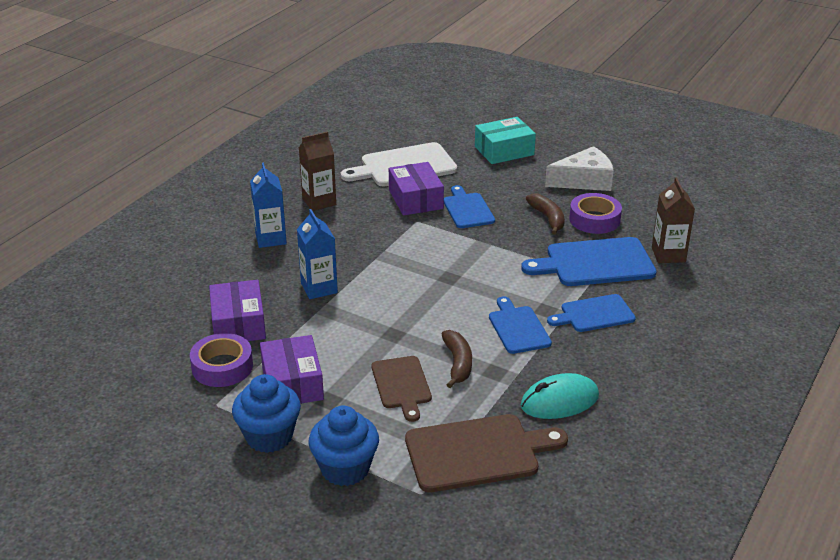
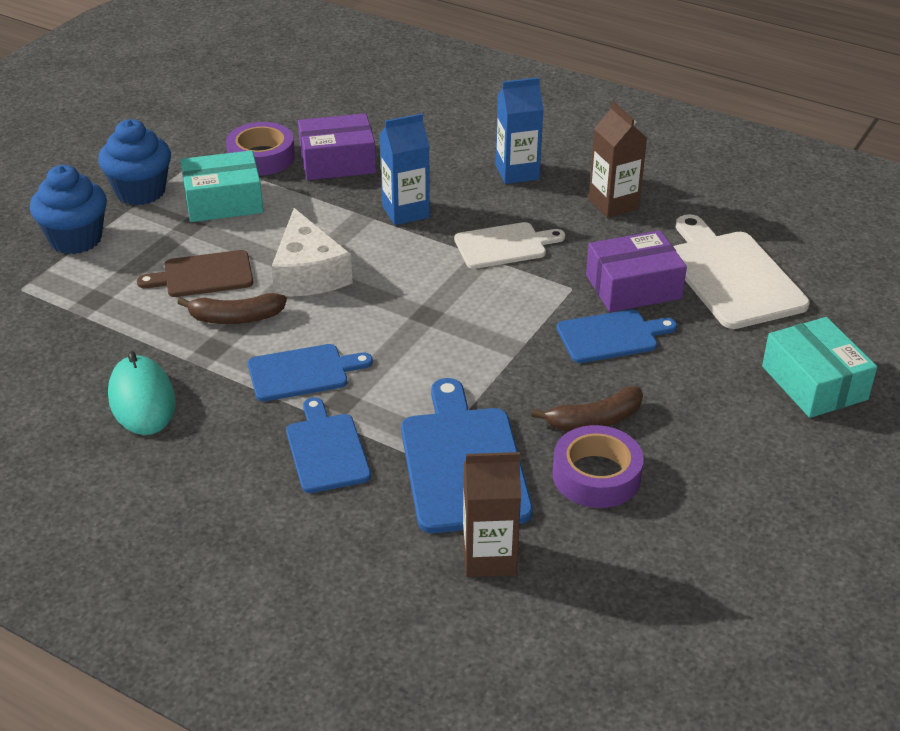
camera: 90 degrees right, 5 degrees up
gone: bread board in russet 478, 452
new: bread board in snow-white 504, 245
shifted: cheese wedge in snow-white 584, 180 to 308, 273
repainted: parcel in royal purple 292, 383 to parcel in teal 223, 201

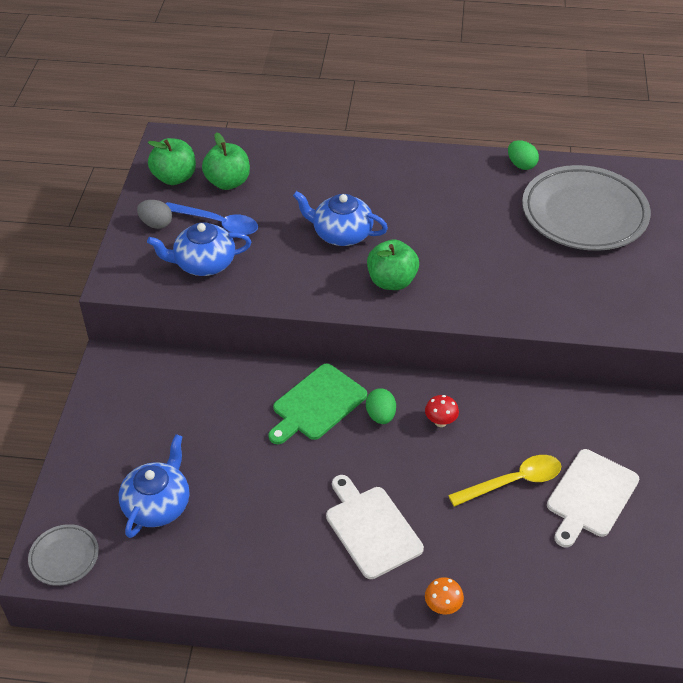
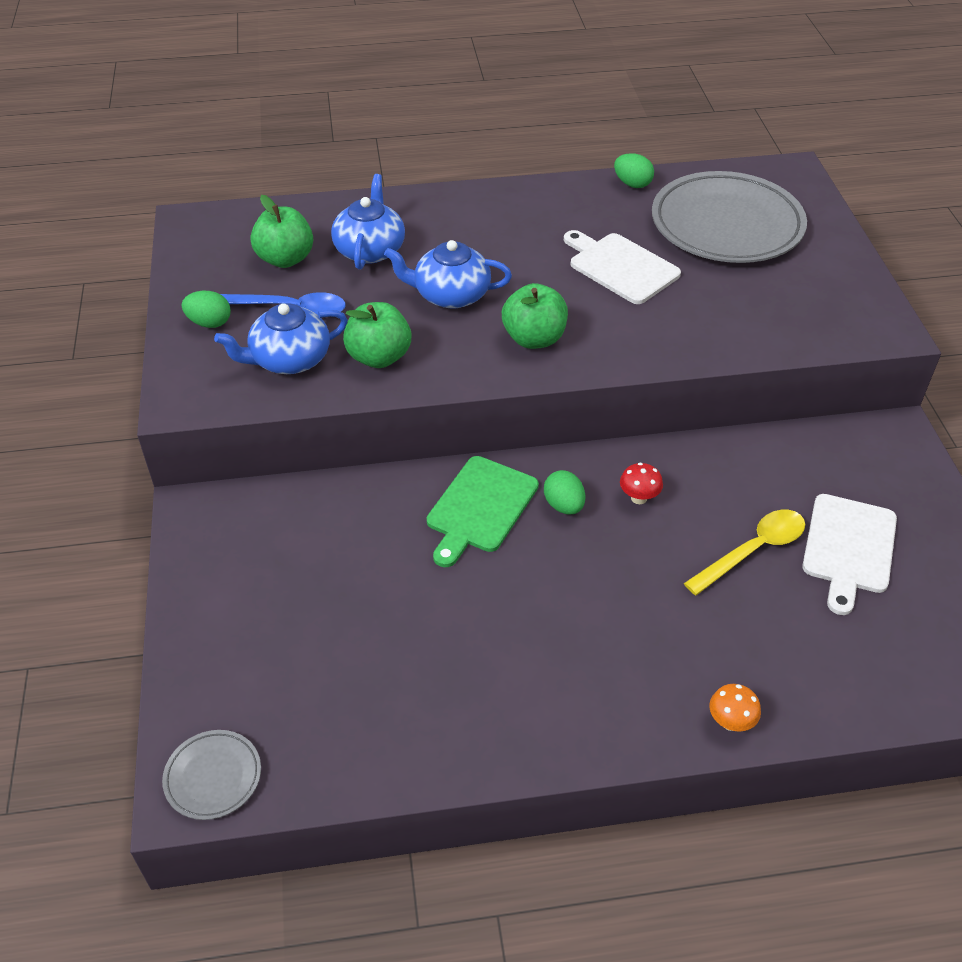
camera: 15 degrees left, 0 degrees up
shifted: china teapot in cobalt 157, 504 to 370, 250; toy apple in emerald 174, 178 to 379, 357; bread board in snow-white 371, 528 to 621, 267
repainted: egg in grey 156, 224 to egg in emerald 209, 323

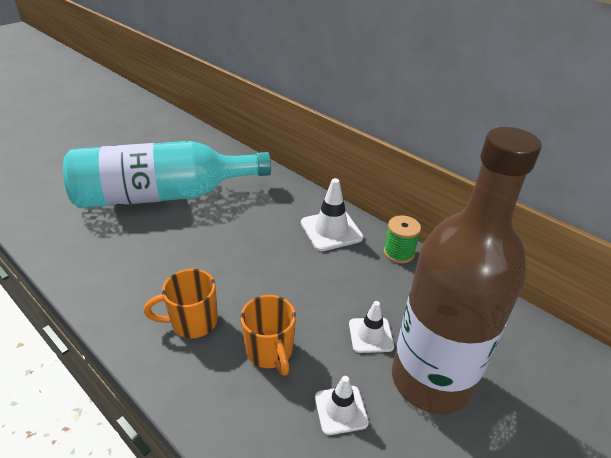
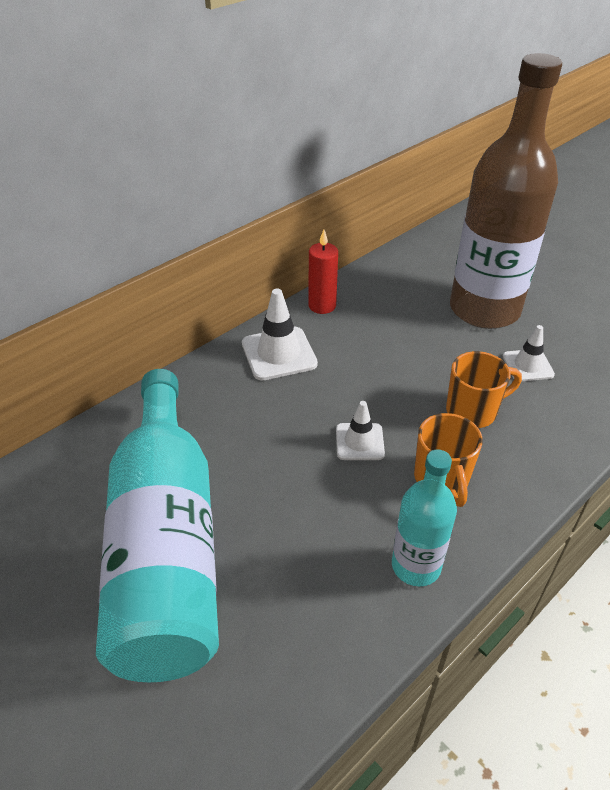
camera: 85 degrees left, 5 degrees up
new: bottle in teal 416, 566
shifted: safety cone in snow-white 370, 335 to 359, 442
swapped: reel of thread in emerald 399, 253 to candle in scarlet 322, 306

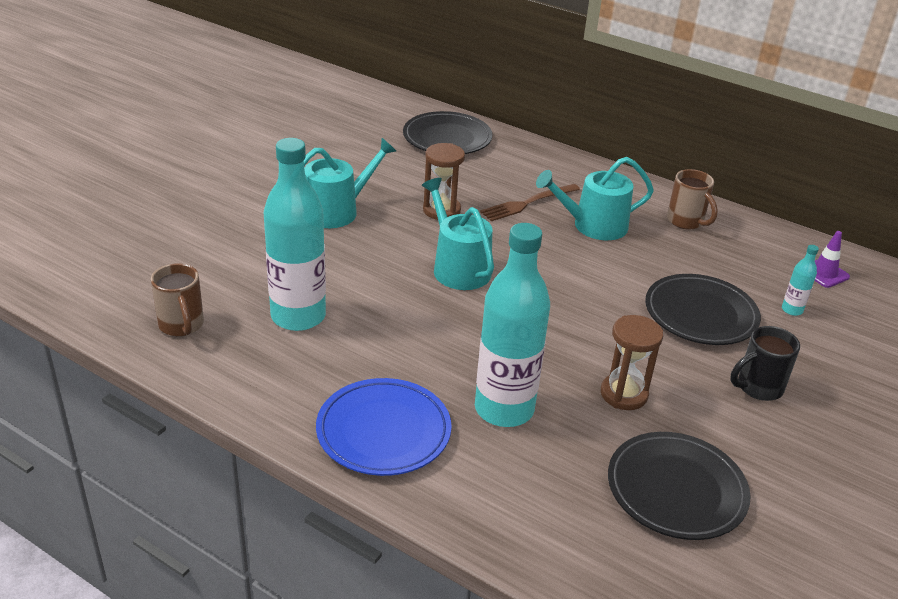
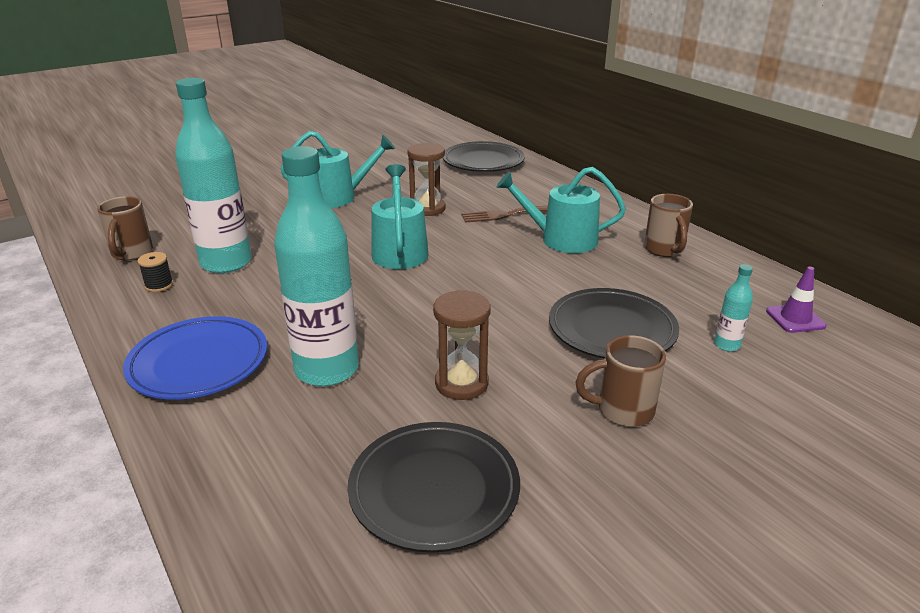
camera: 25 degrees right, 5 degrees down
new: reel of thread in ebony 159, 285
repainted: coffee mug in ebony 757, 387 to coffee mug in russet 622, 410

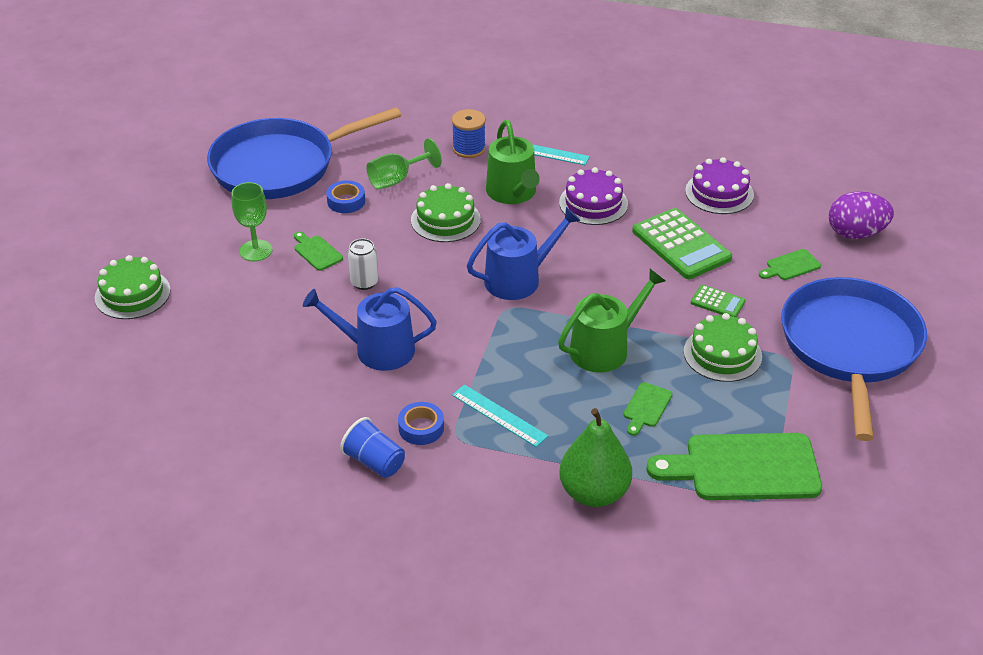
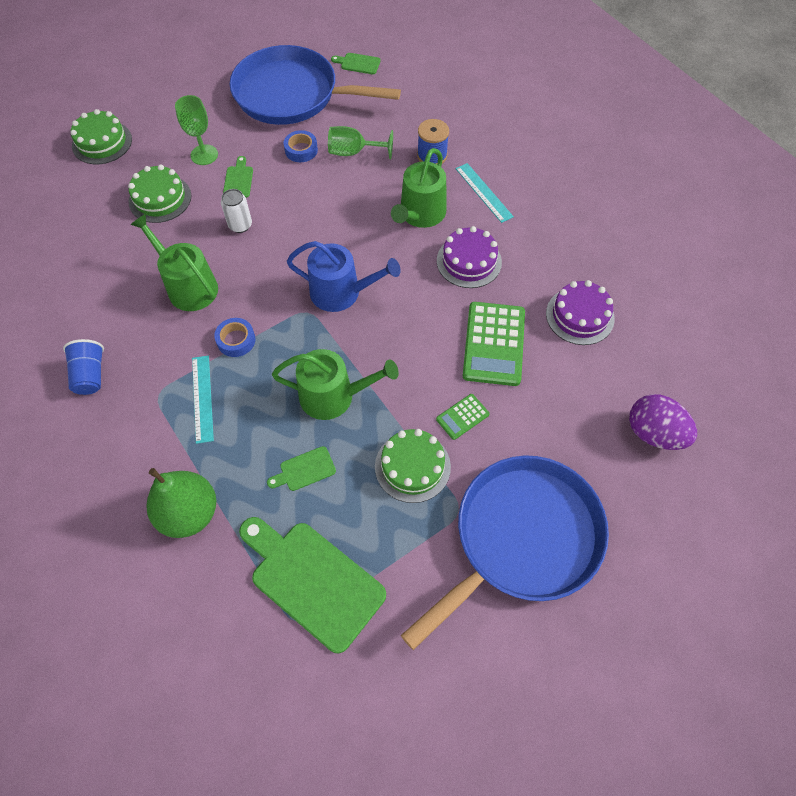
camera: 40 degrees right, 20 degrees up
shifted: cake in emerald 445, 220 to 160, 198; roll of tape in cobalt 421, 428 to 236, 340; bread board in emerald 791, 266 to 358, 63
repainted: sprinkling can in cobalt 377, 350 to sprinkling can in emerald 188, 286
rotated: adding machine in emerald 717, 302 = 462, 417 75 degrees clockwise

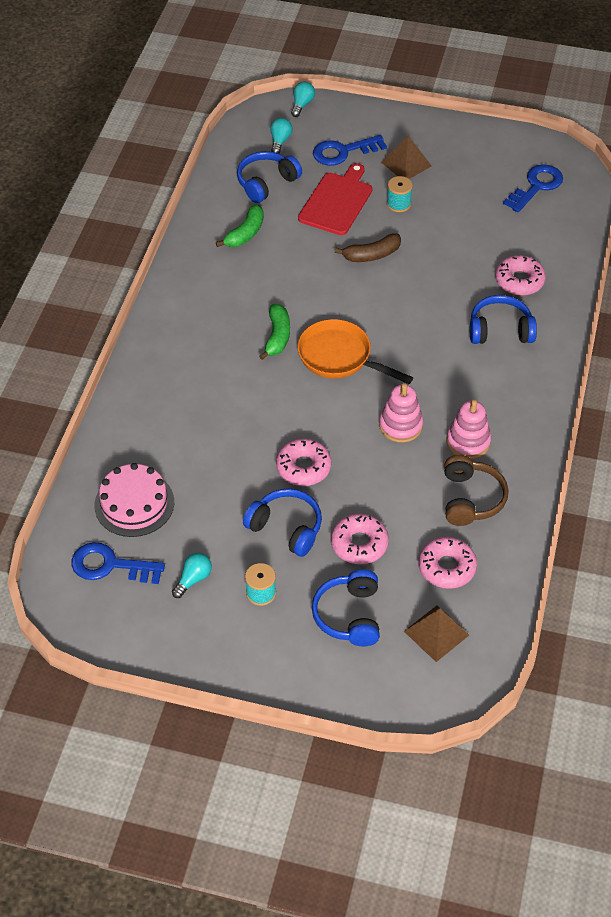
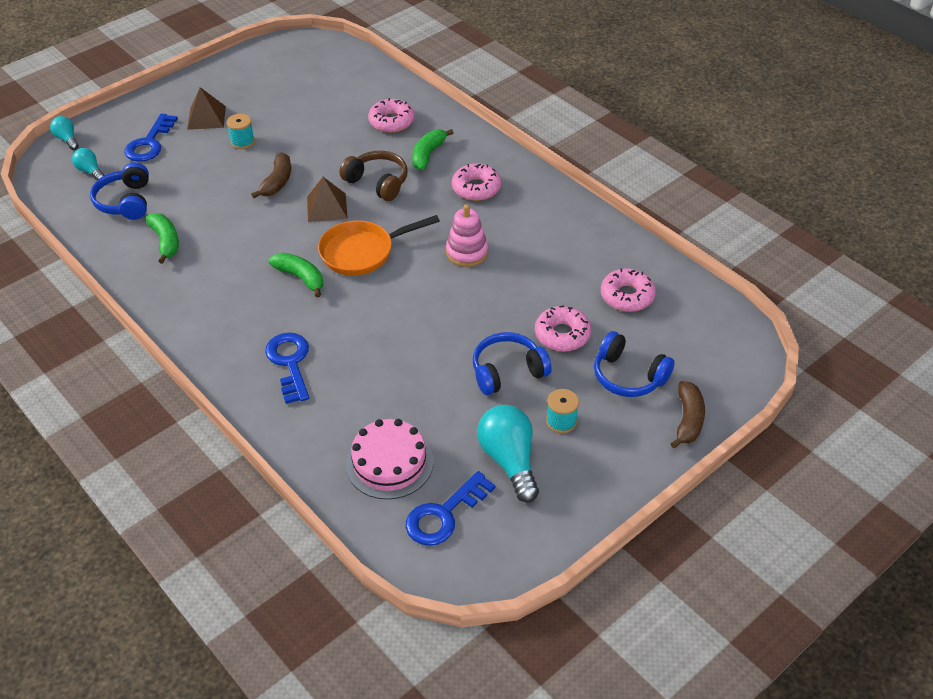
camera: 55 degrees left, 5 degrees down
gone: bread board in scarlet 337, 202; ring stacker in pink 468, 442
new: banana fruit in russet 688, 420
shifted: latchkey in cobalt 536, 186 to 290, 363; pyramid shape in russet 436, 633 to 327, 207; headset in russet 471, 499 to 377, 182; doughnut in pink 303, 467 to 476, 188
swapped: headset in cobalt 500, 330 to banana fruit in emerald 428, 154
scaled: light bulb in teal 193, 579 = 509, 460 x1.86

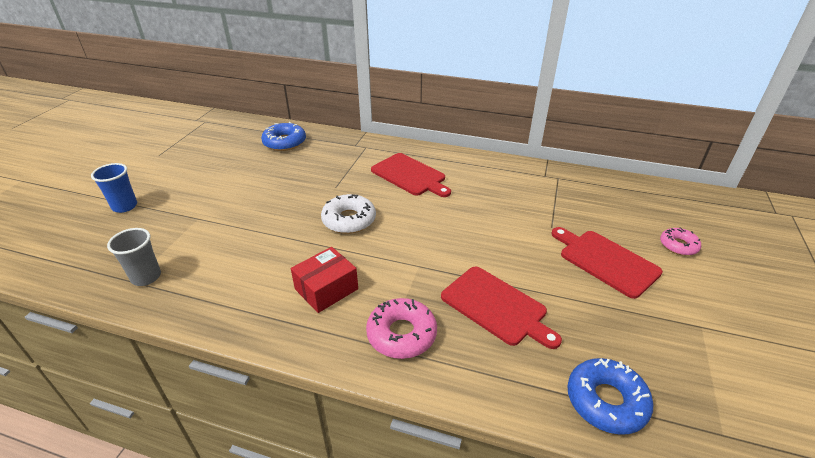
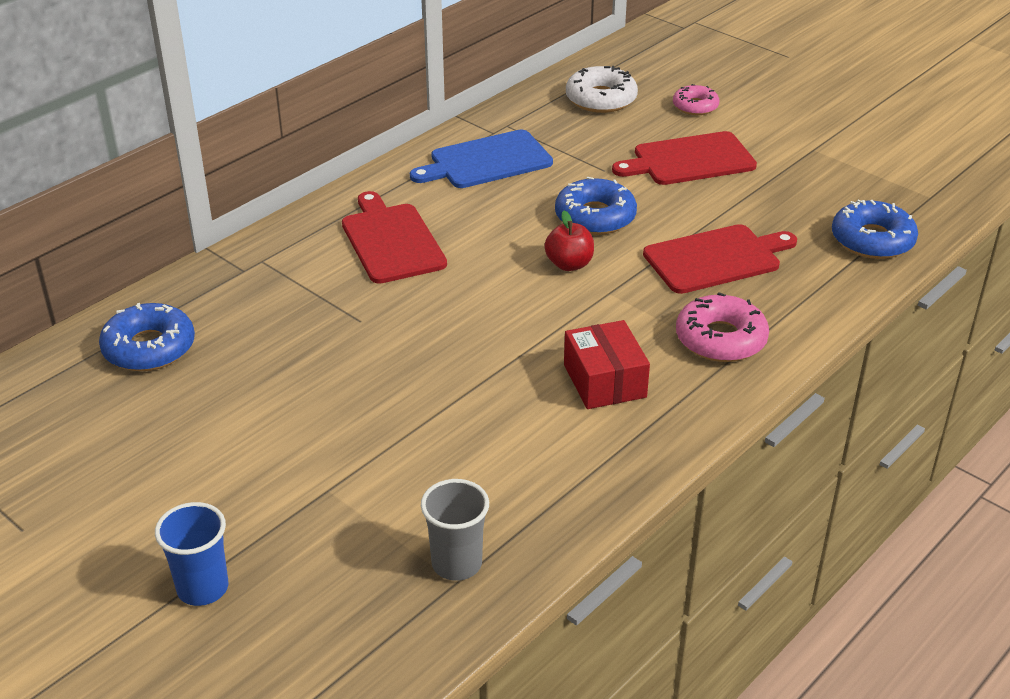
camera: 65 degrees left, 0 degrees up
new: bread board in cobalt 486, 161; toy apple in scarlet 569, 264; doughnut in cobalt 595, 217
shifted: doughnut in snow-white 349, 220 to 601, 99
rotated: bread board in scarlet 410, 175 = 391, 241 90 degrees counterclockwise

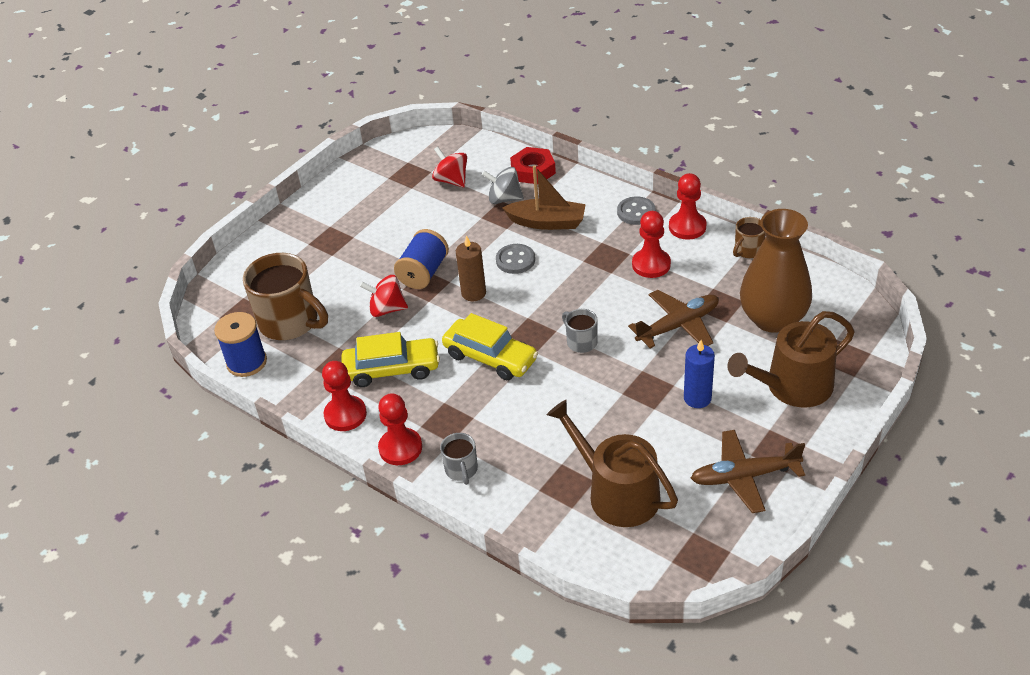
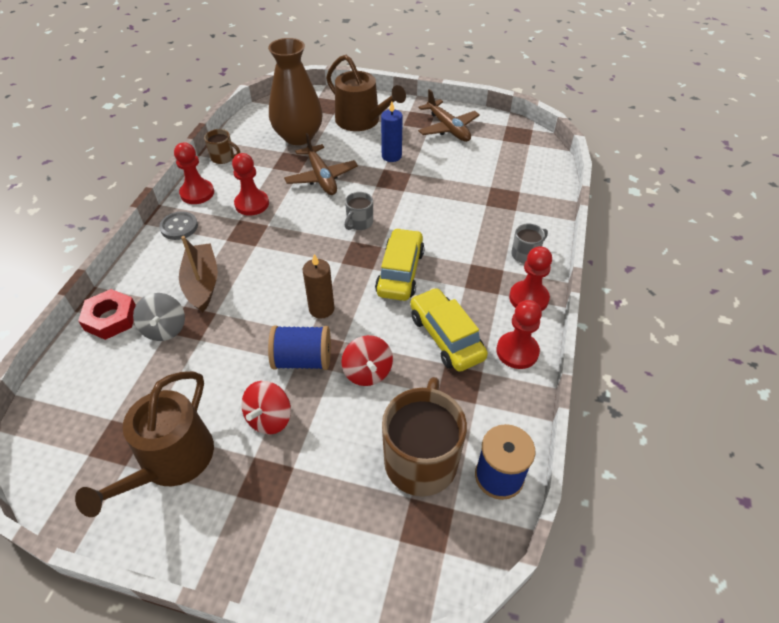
camera: 115 degrees left, 5 degrees up
gone: button in grey 515, 260
shifted: sprinkling can in russet 616, 493 to 171, 462; spinning top in scarlet 451, 180 to 269, 418
rotated: toy plane in russet 678, 326 = 321, 177 150 degrees counterclockwise

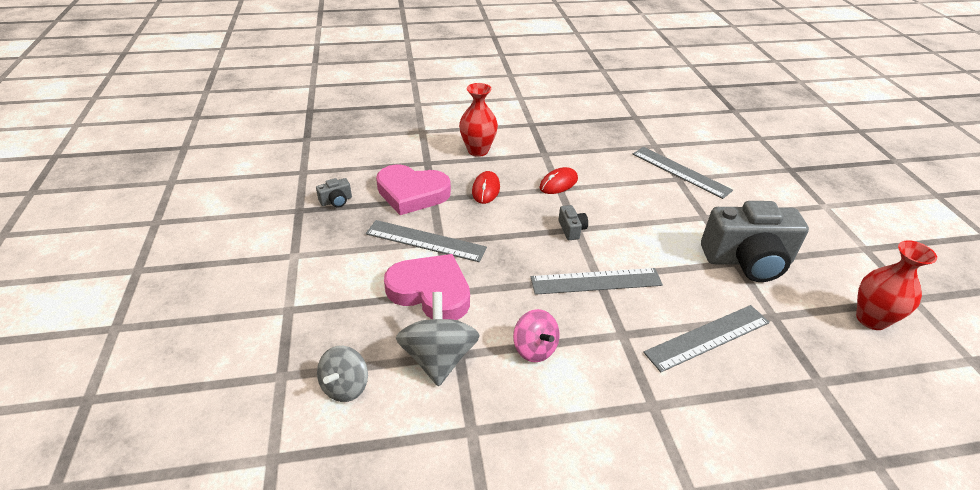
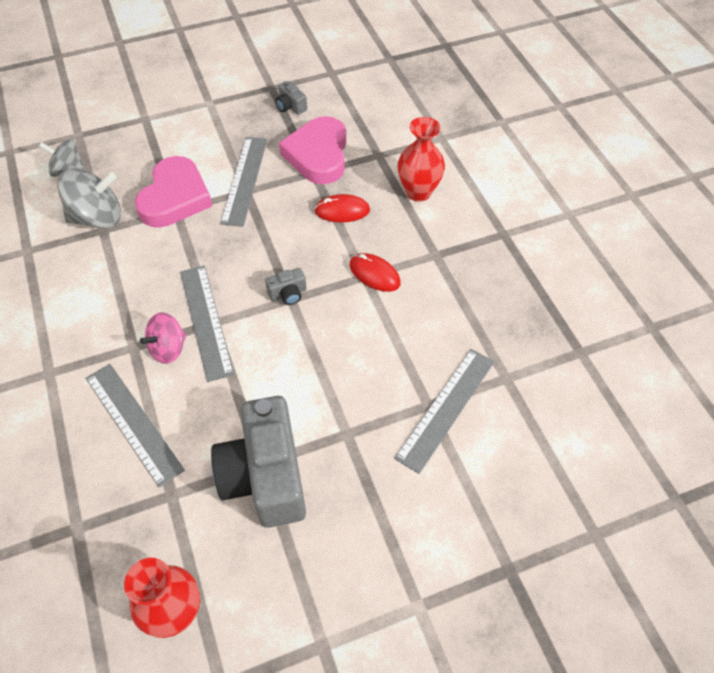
camera: 80 degrees right, 15 degrees up
shifted: spinning top in pink 534, 348 to 168, 349

